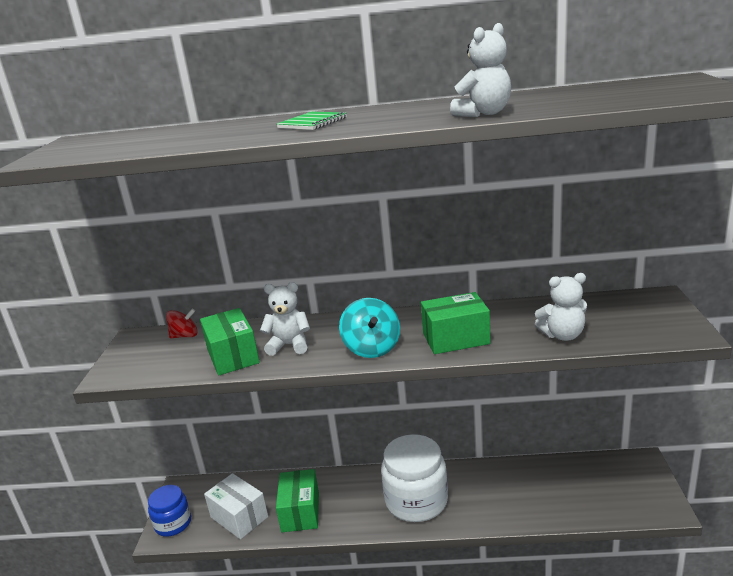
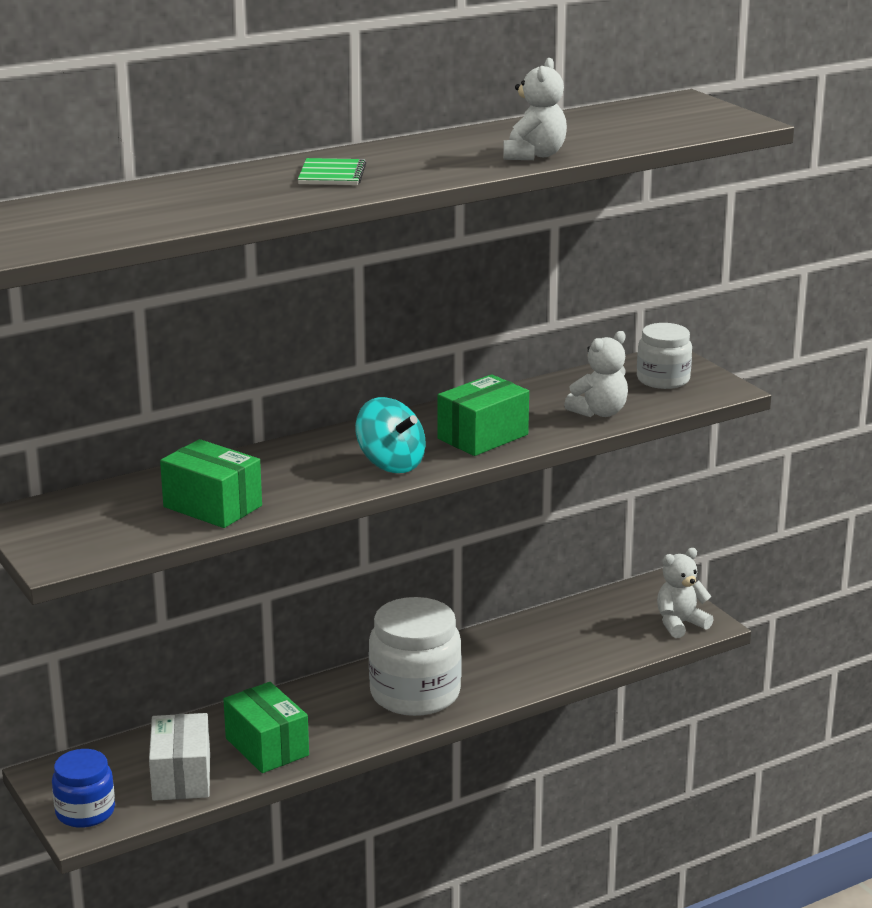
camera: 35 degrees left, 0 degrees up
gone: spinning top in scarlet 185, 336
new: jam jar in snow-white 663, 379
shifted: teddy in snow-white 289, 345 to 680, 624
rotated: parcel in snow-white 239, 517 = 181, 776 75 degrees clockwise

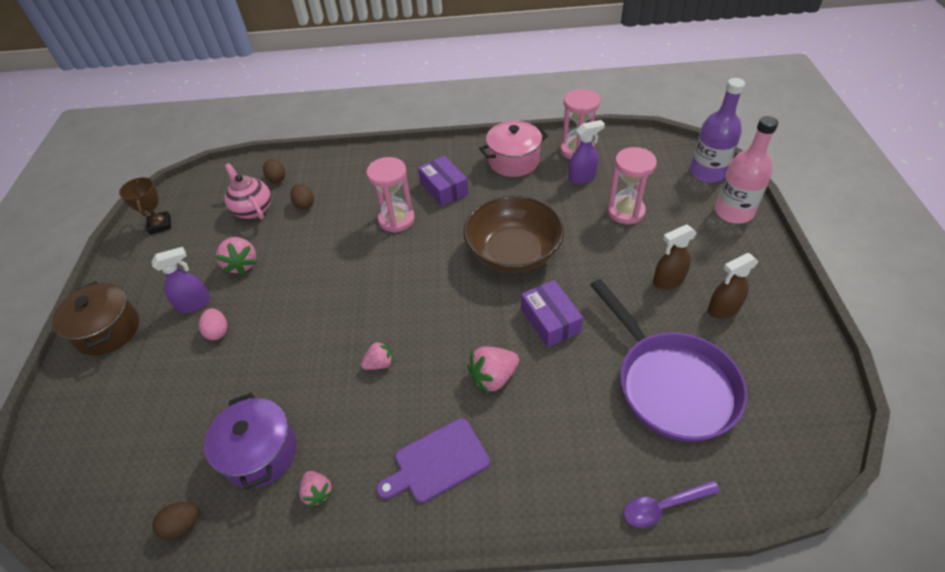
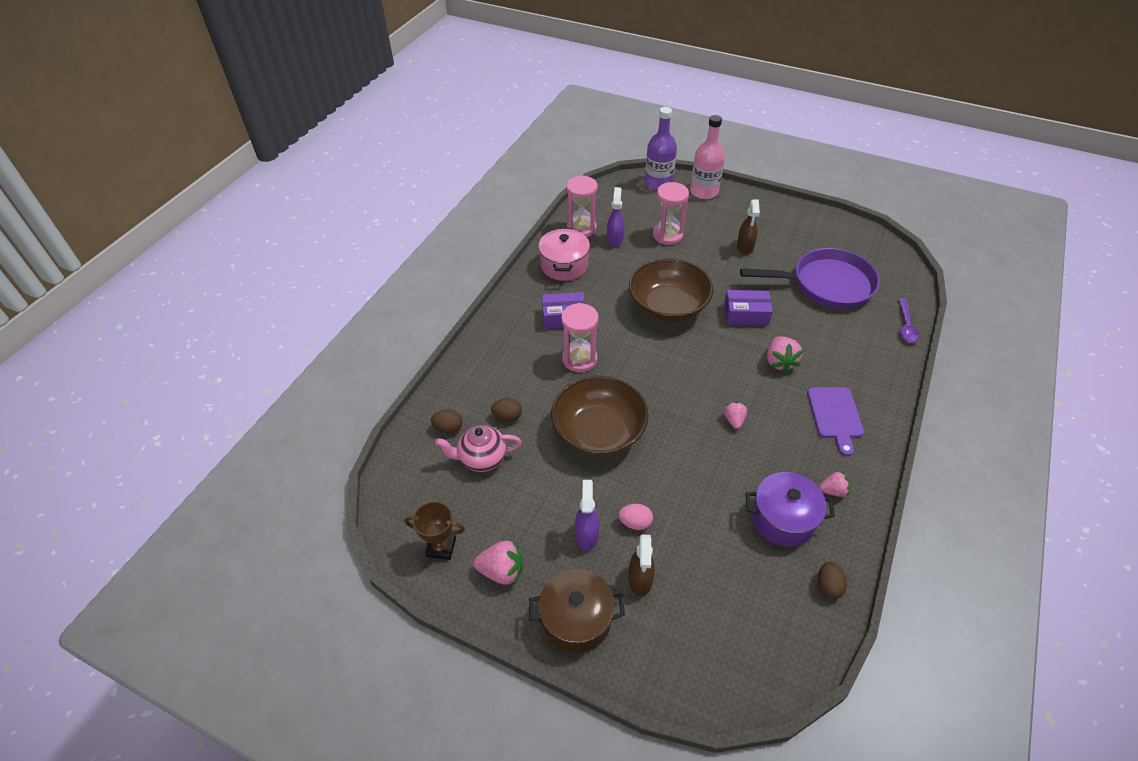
camera: 65 degrees left, 0 degrees up
new: serving bowl in russet 599, 432
shifted: toy strawberry in pink 242, 264 to 501, 571; spray cleaner in russet 723, 309 to 640, 580

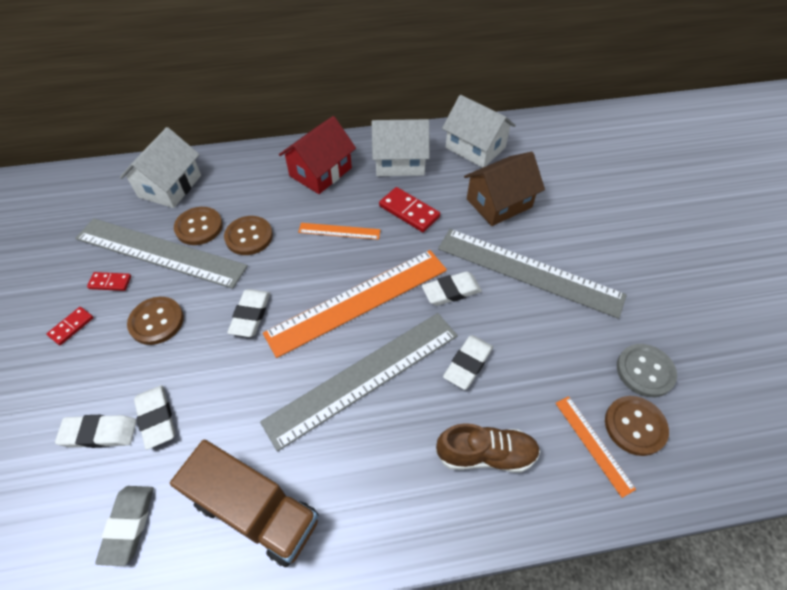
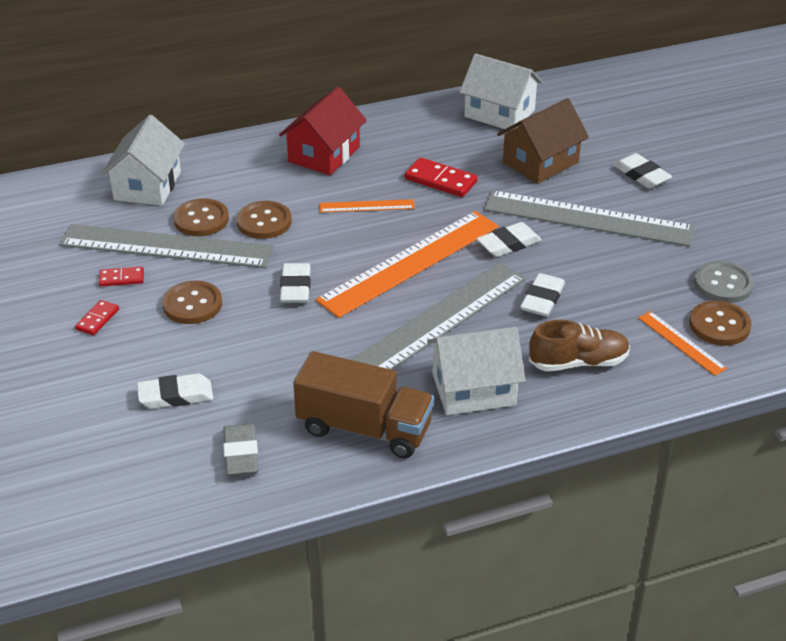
camera: 10 degrees left, 15 degrees down
shifted: house in snow-white 399, 162 to 473, 389; eraser in snow-white 157, 418 to 641, 175

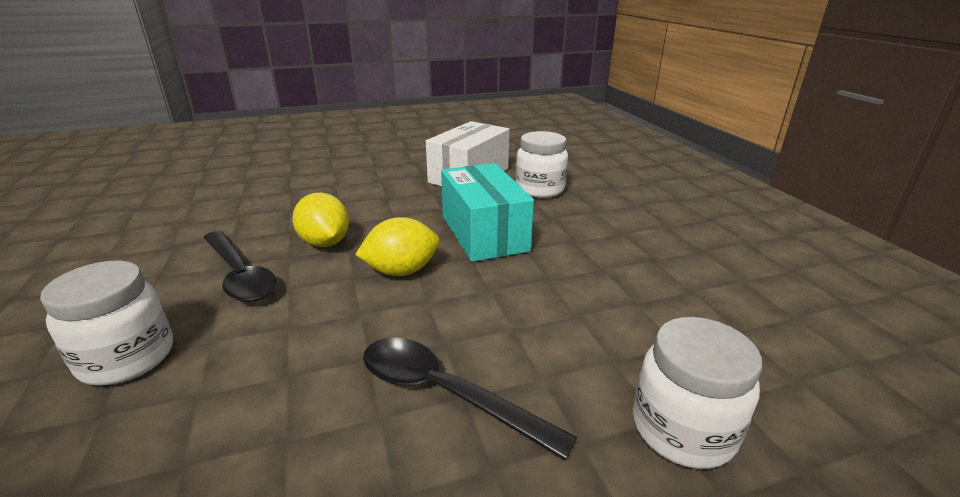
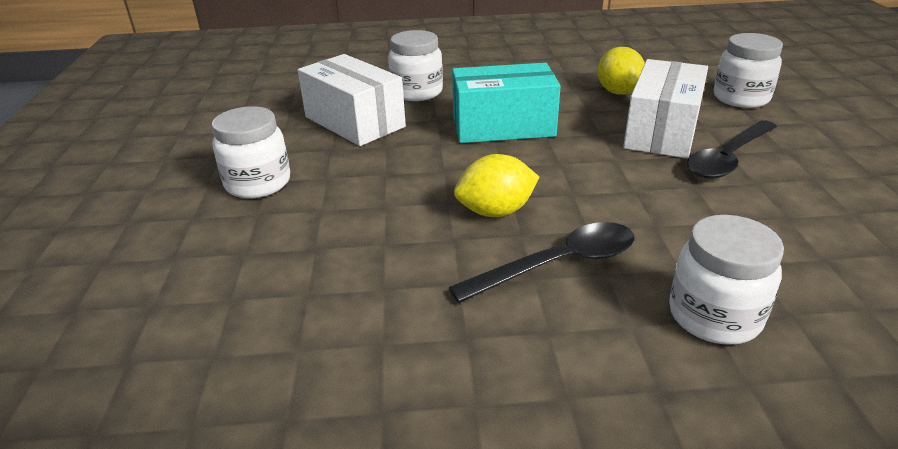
camera: 75 degrees left, 5 degrees up
new: jam jar in snow-white 258, 183; parcel in snow-white 661, 131
shifted: citrus fruit in golden 401, 271 to 618, 92

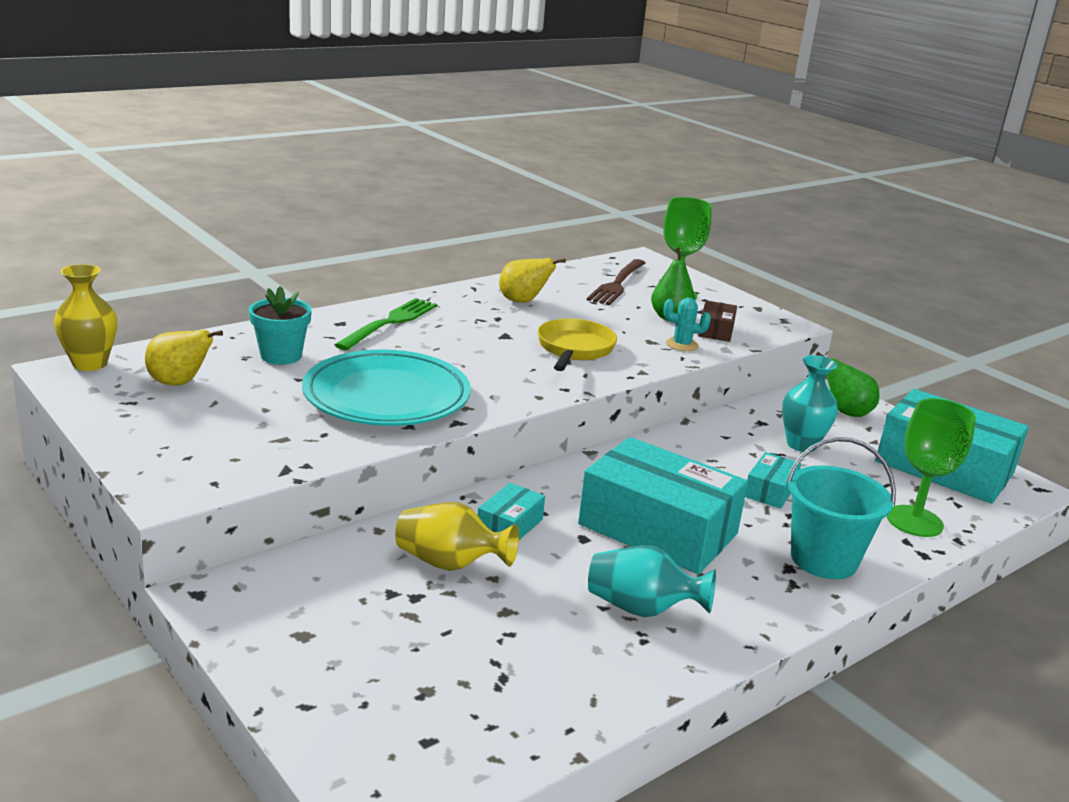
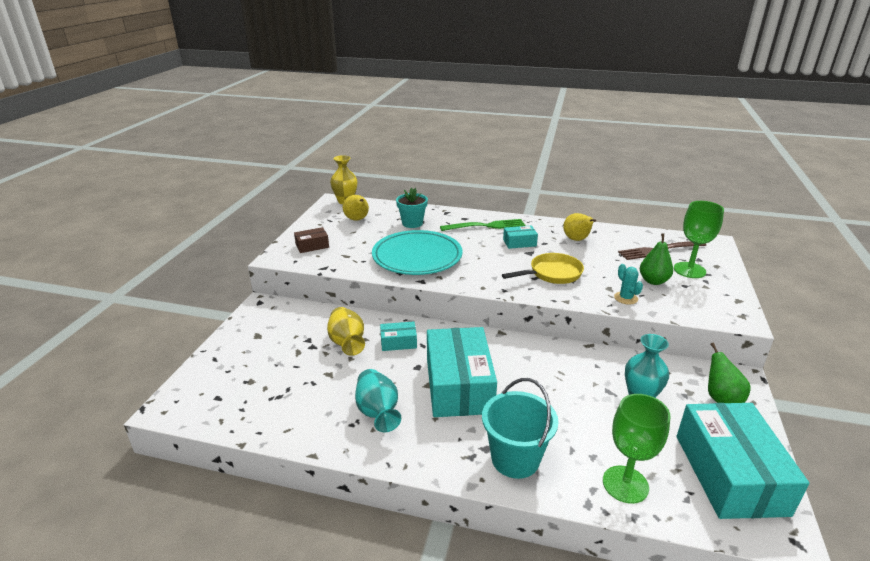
camera: 55 degrees right, 5 degrees up
shifted: parcel in russet 716, 330 to 312, 246; parcel in teal 770, 490 to 519, 243

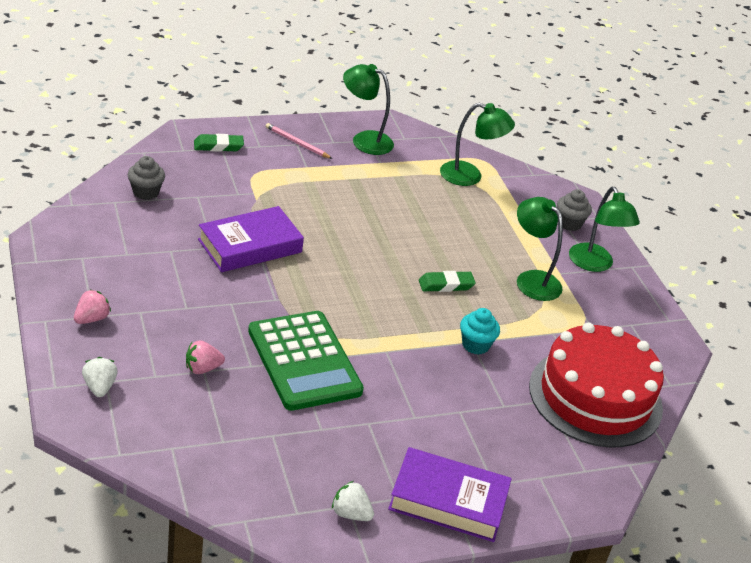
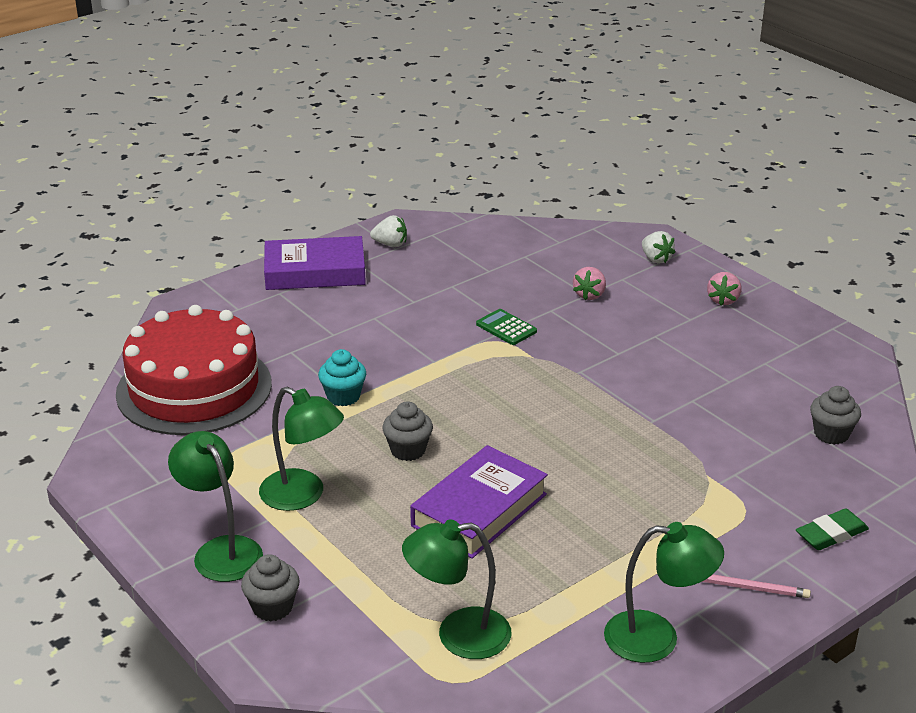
camera: 165 degrees right, 5 degrees down
shifted: book in royal purple 250, 246 to 479, 510
swapped: eraser in emerald 446, 285 to cupcake in grey 408, 450
rotated: toy strawberry in pink 202, 368 = 589, 295 150 degrees clockwise
scaled: adding machine in emerald 304, 361 = 506, 328 x0.42

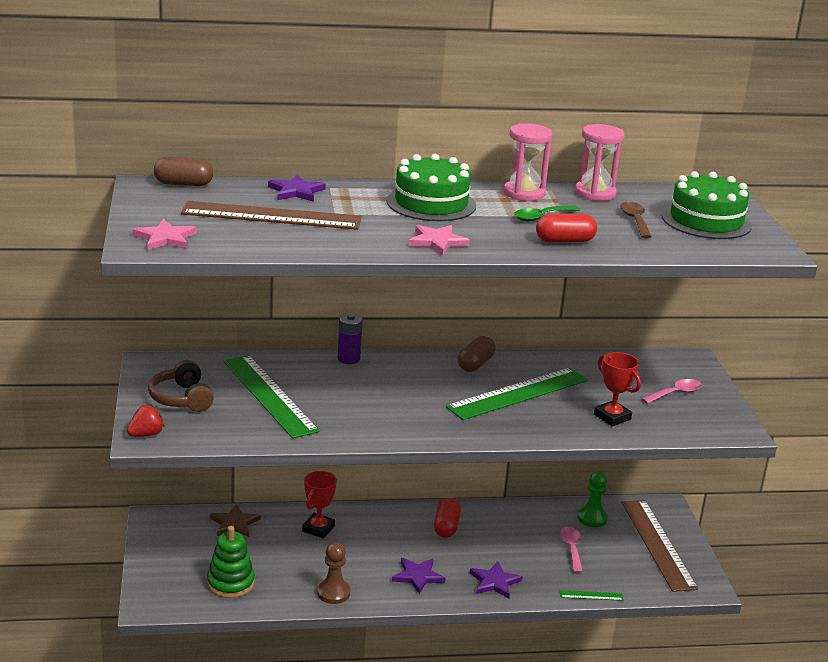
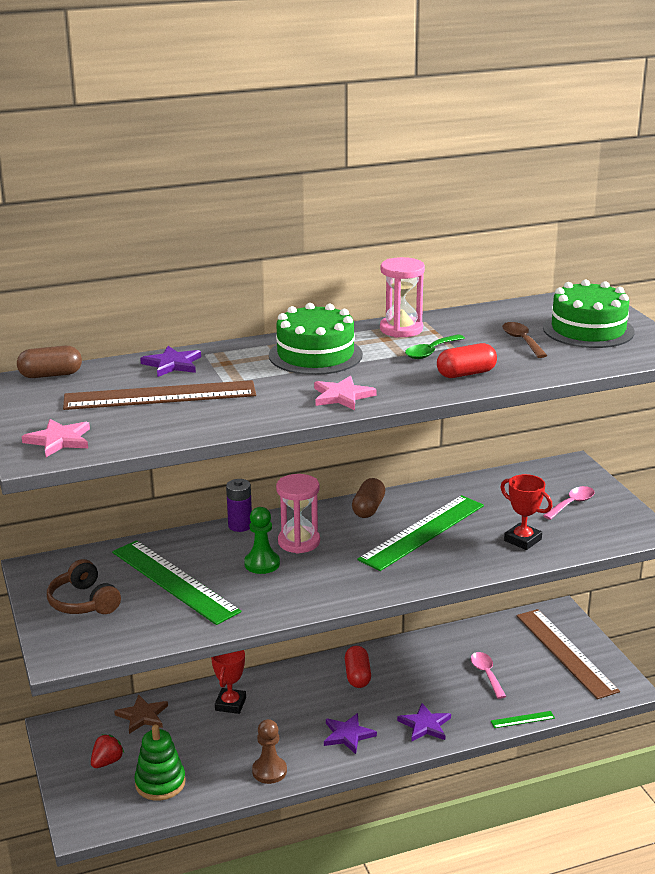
camera: 10 degrees left, 0 degrees up
shifted: toy strawberry in scarlet 146, 434 to 107, 762; pawn in emerald 592, 518 to 262, 564; sand timer in pink 595, 193 to 299, 542

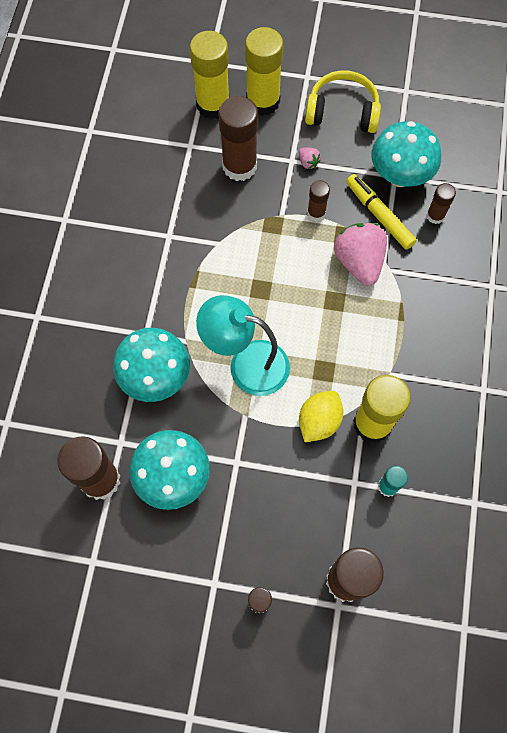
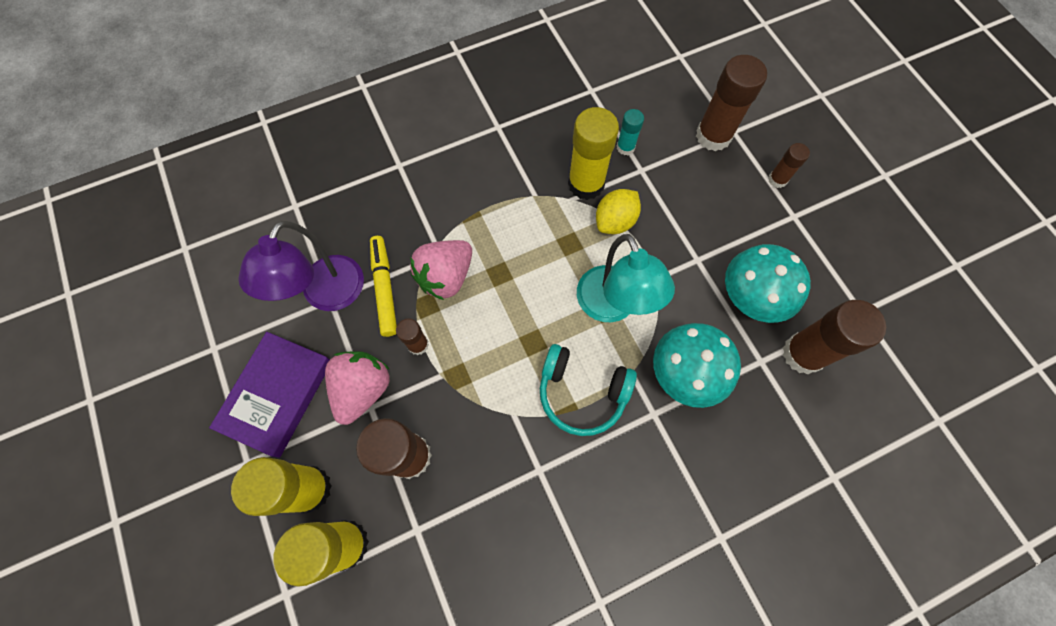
camera: 125 degrees left, 0 degrees up
gone: glue stick in russet 435, 216
new: headset in teal 582, 393
swapped: headset in golden 342, 112 to book in royal purple 277, 395; toadstool in teal 400, 176 to reading lamp in royal purple 327, 295
rotated: marker pen in golden 379, 215 = 384, 288 150 degrees clockwise; citrus fruit in golden 319, 421 = 615, 221 45 degrees counterclockwise
scaled: toy strawberry in pink 308, 162 = 363, 389 x2.35

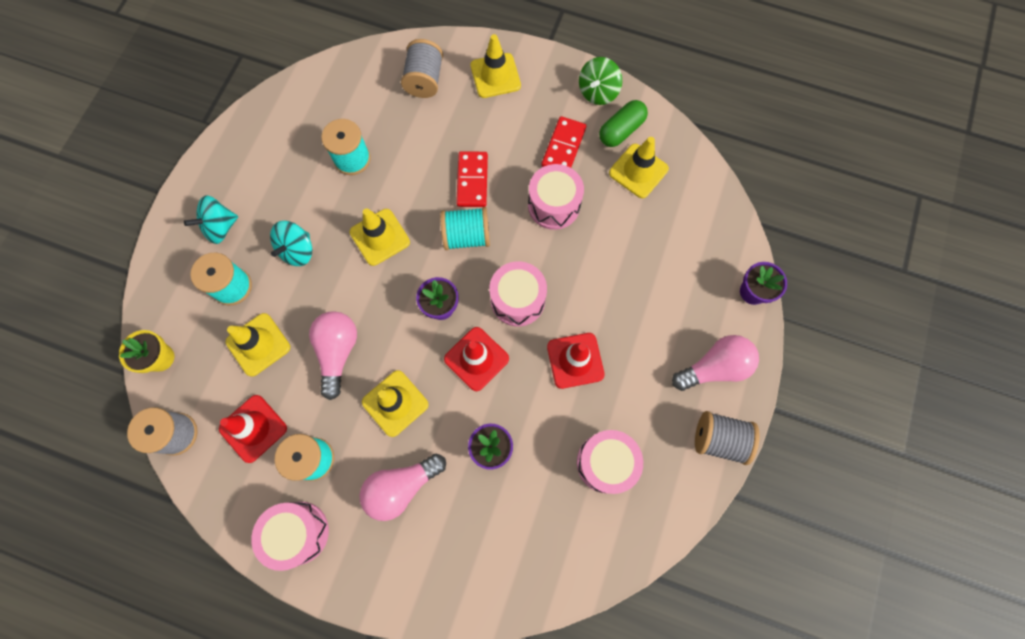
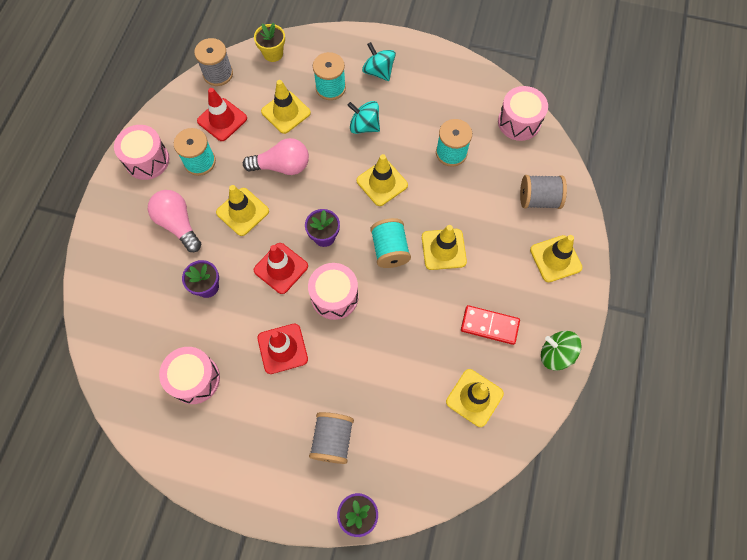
camera: 85 degrees right, 5 degrees down
gone: pill in emerald 621, 130; light bulb in pink 714, 367
shifted: reel of thread in grey 719, 439 to 332, 440; drum in pink 554, 205 to 519, 122
swapped: domino tile in scarlet 472, 180 to safety cone in golden 443, 249

